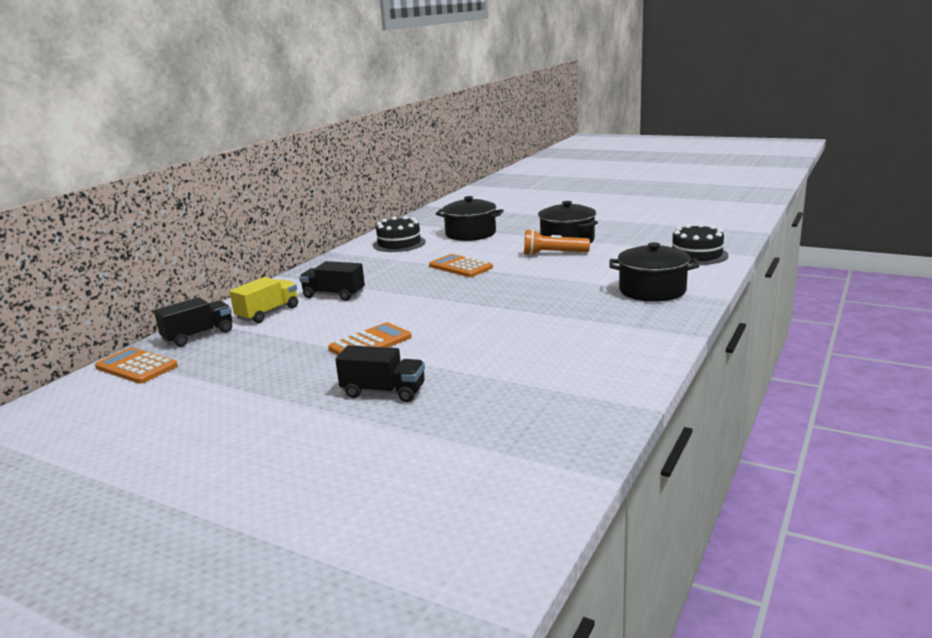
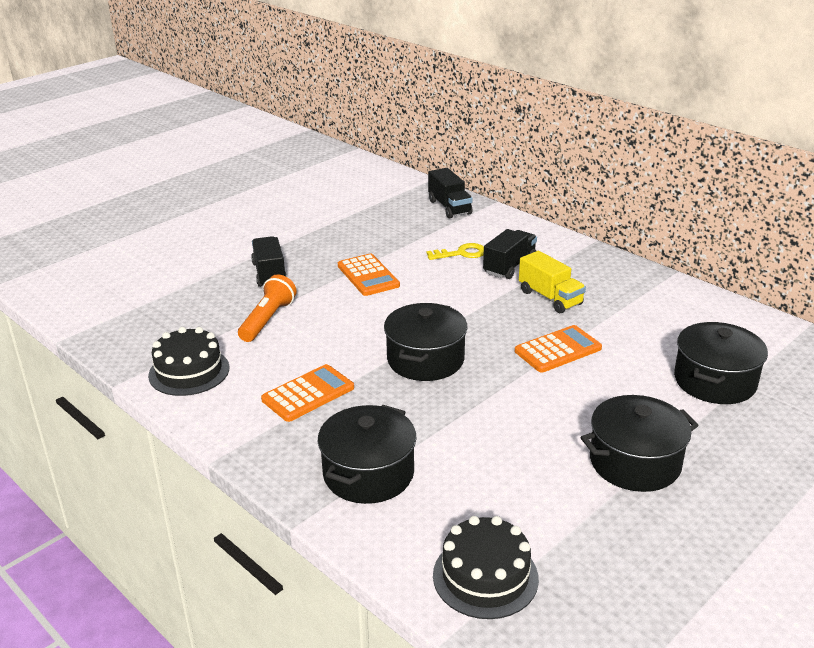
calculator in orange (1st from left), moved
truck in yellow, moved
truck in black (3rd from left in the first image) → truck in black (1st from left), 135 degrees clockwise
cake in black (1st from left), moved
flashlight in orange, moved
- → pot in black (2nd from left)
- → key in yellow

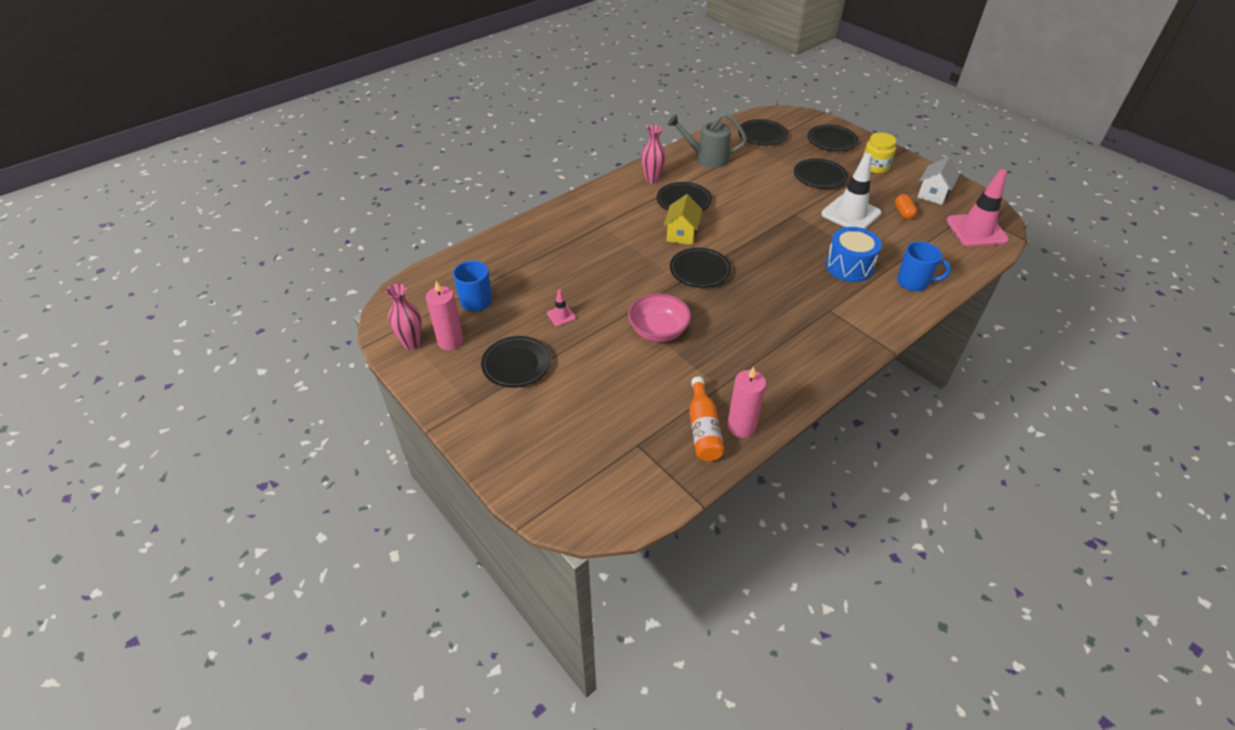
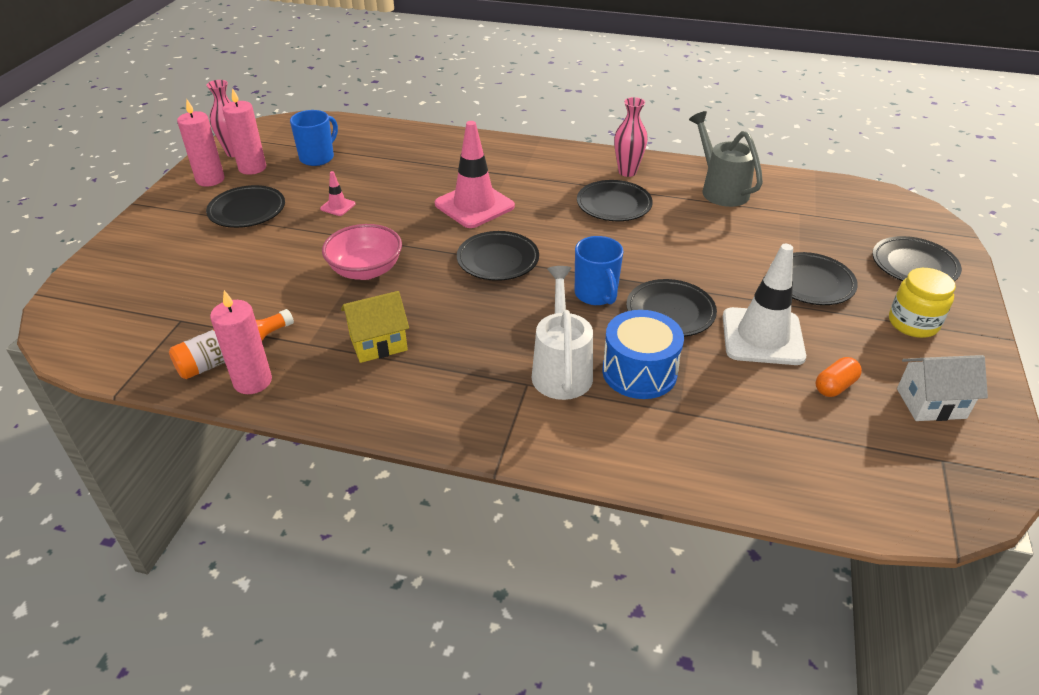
house in yellow, moved
plate in black (4th from left), moved
mug in blue (2nd from left), moved
traffic cone in pink (2nd from left), moved
- → candle in pink (1st from left)
- → watering can in white

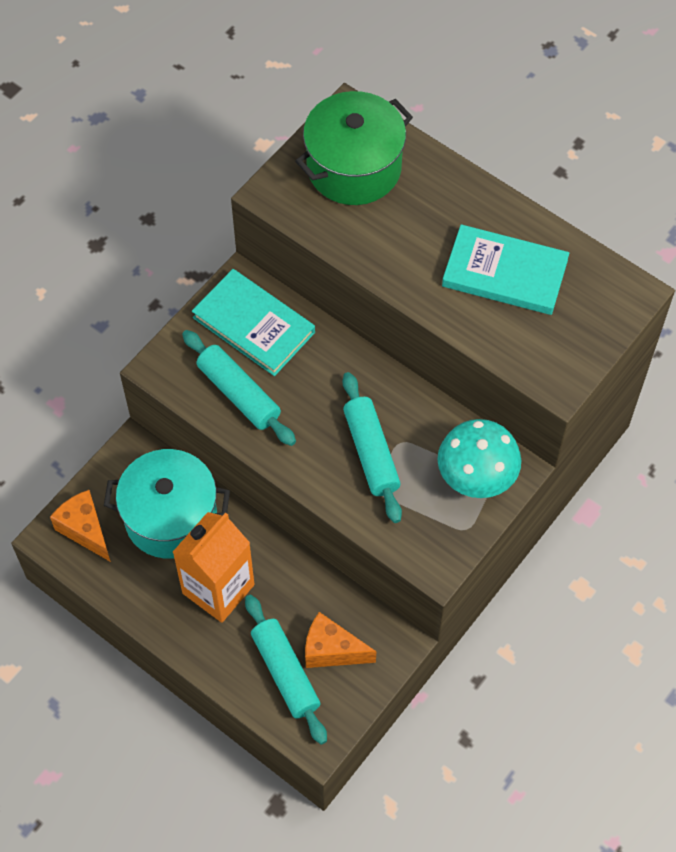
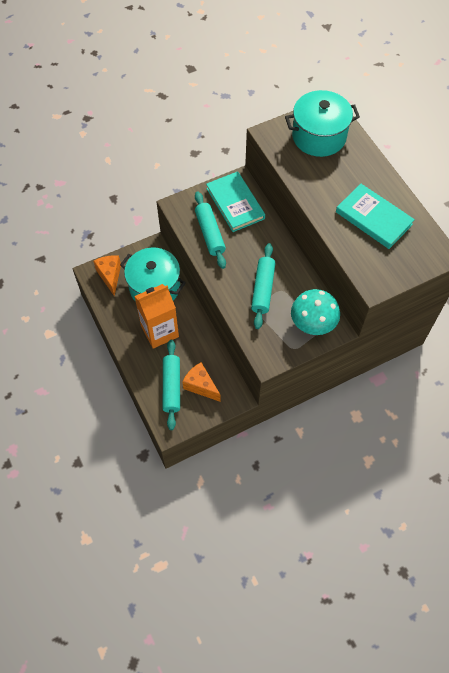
pot in green → pot in turquoise (2nd from left)

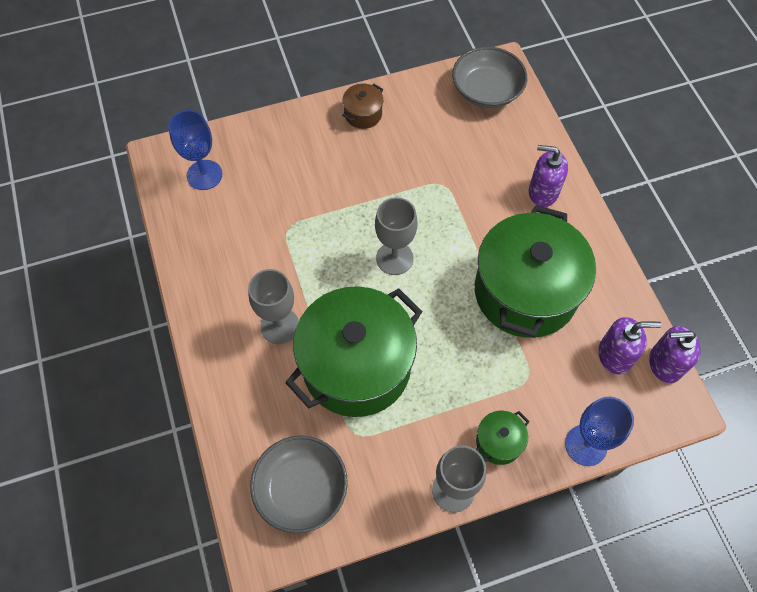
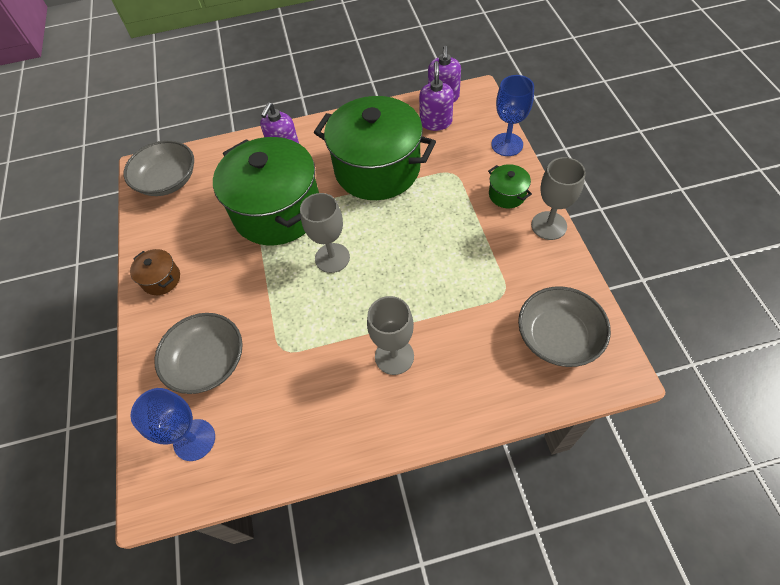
pot in green (1st from left), moved
- → bowl in grey (2nd from left)

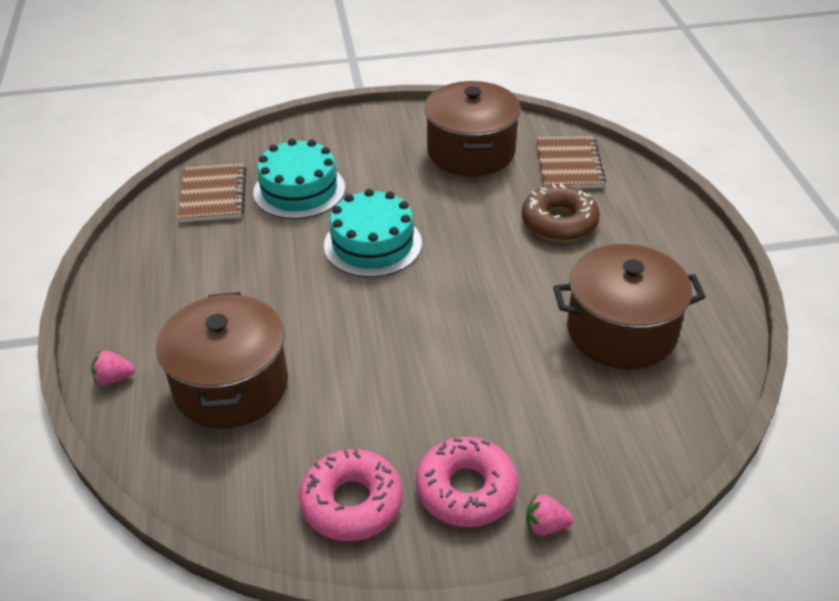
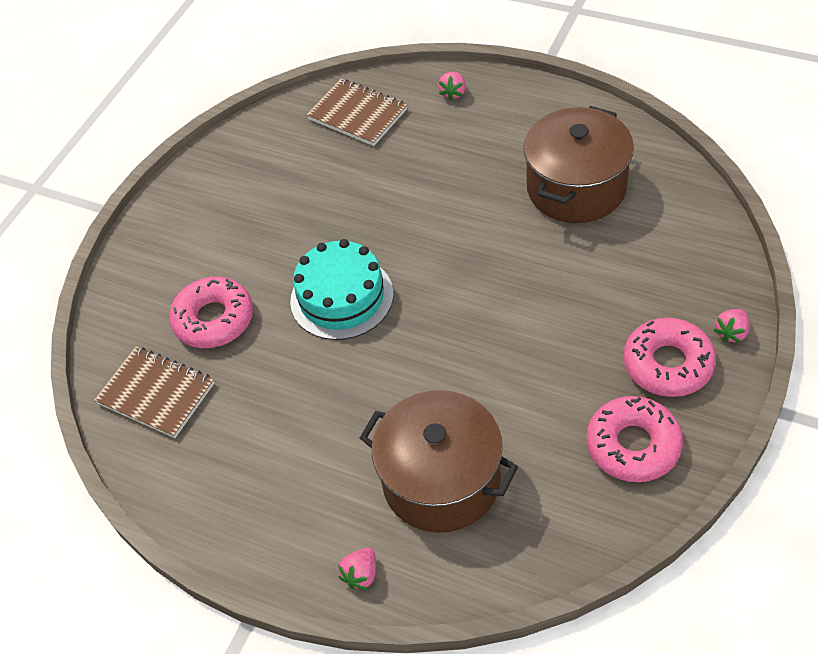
cake in turquoise (1st from left) → donut in pink (1st from left)
pot in brown (2nd from left) → -
donut in brown → -
- → strawberry in pink (2nd from left)

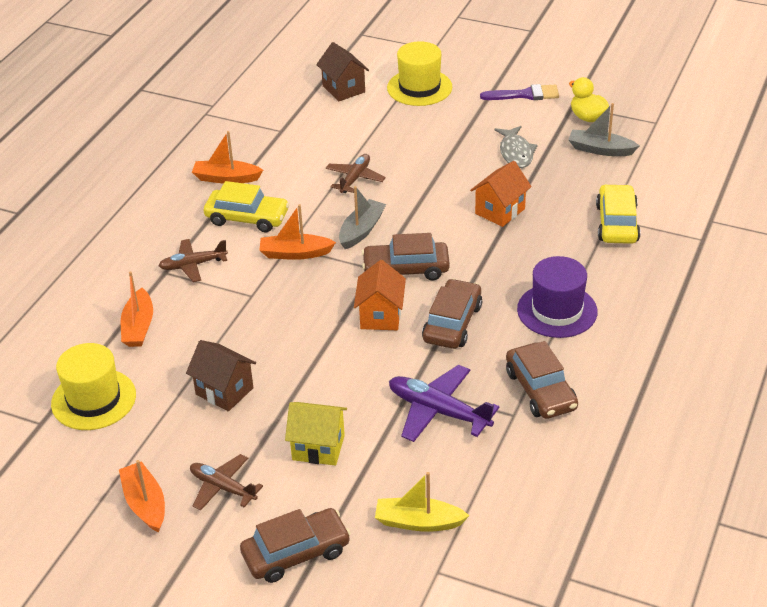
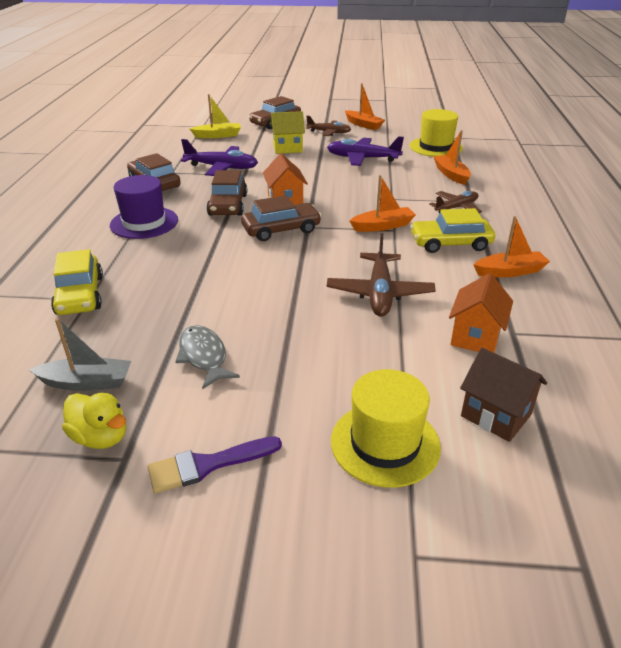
house in brown (1st from left) → plane in purple (2nd from left)
plane in brown (3rd from left in the first image) → plane in brown (2nd from left), x1.51
boat in grey (1st from left) → -
house in orange (2nd from left), moved

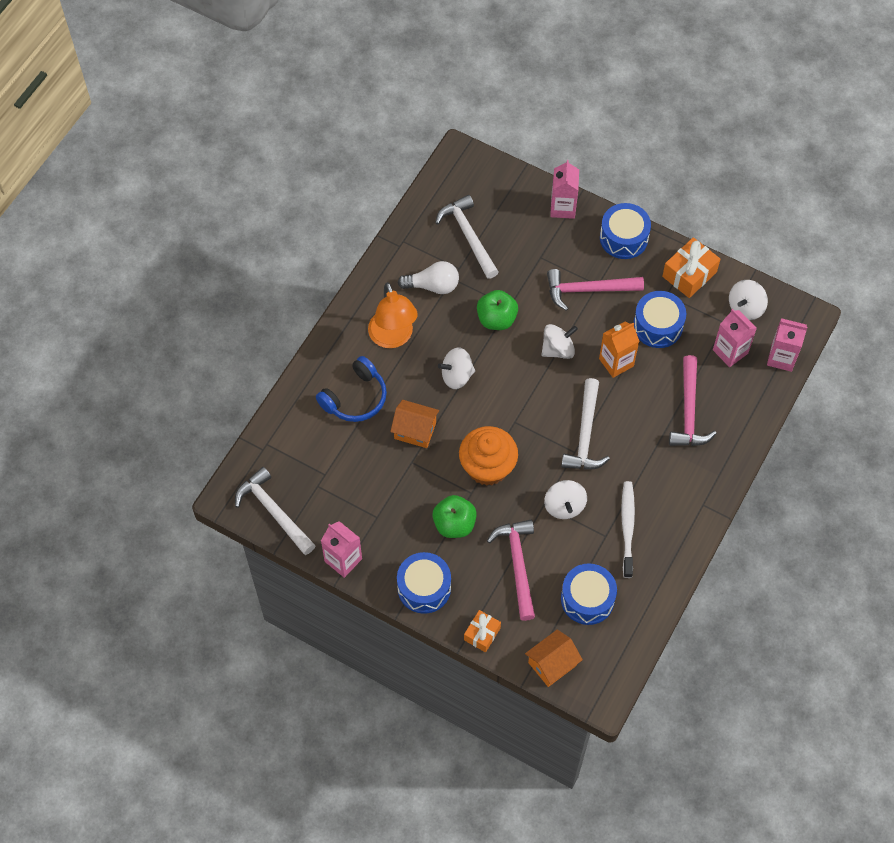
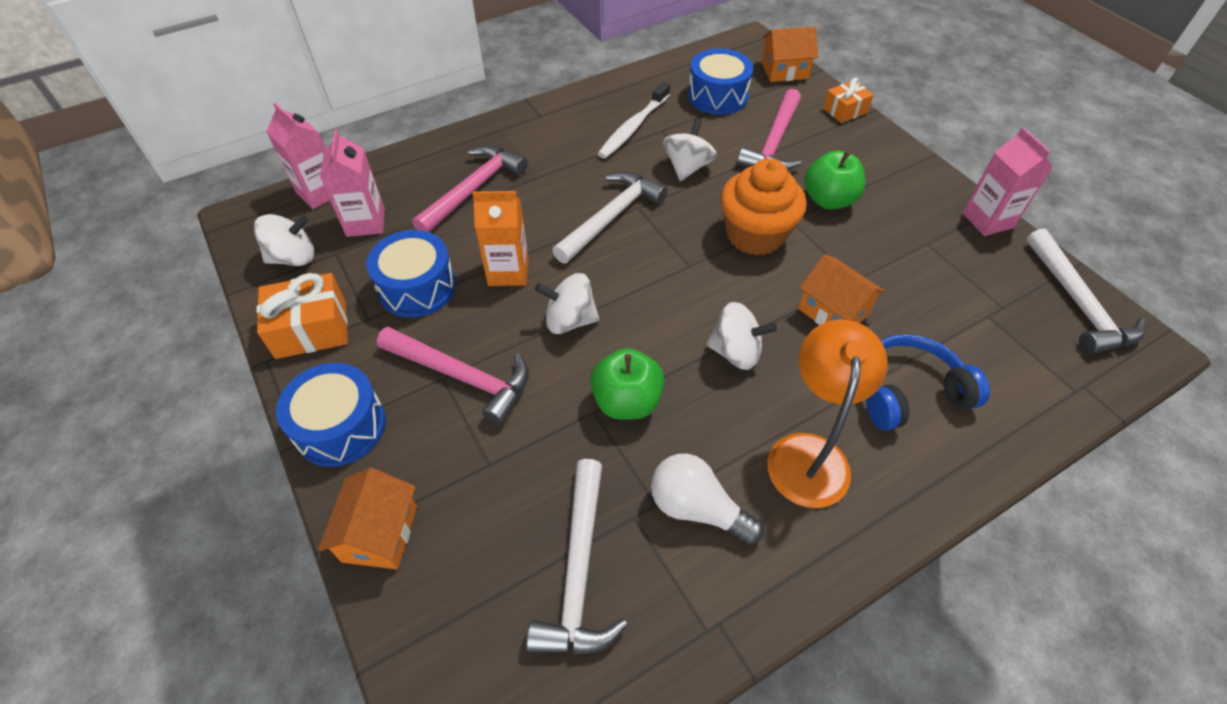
drum in blue (1st from left) → -
carton in pink (2nd from left) → house in orange (1st from left)

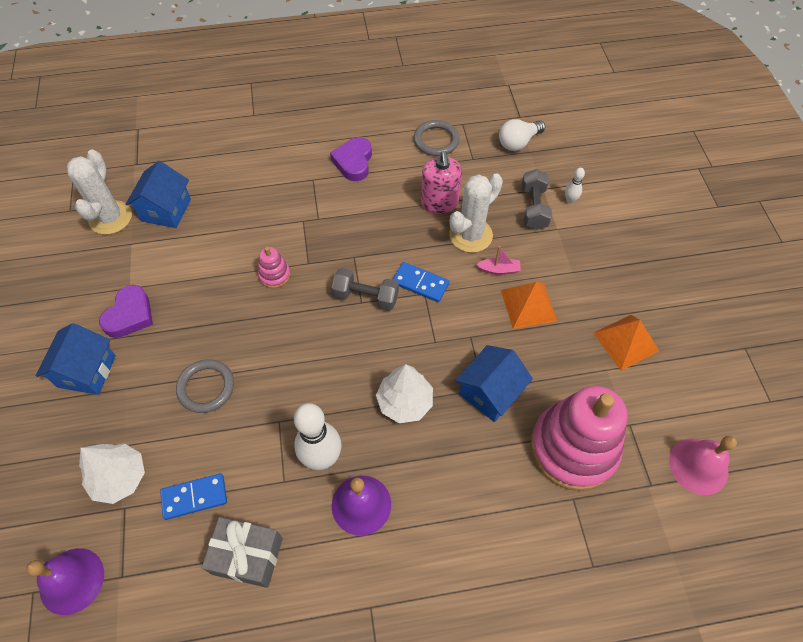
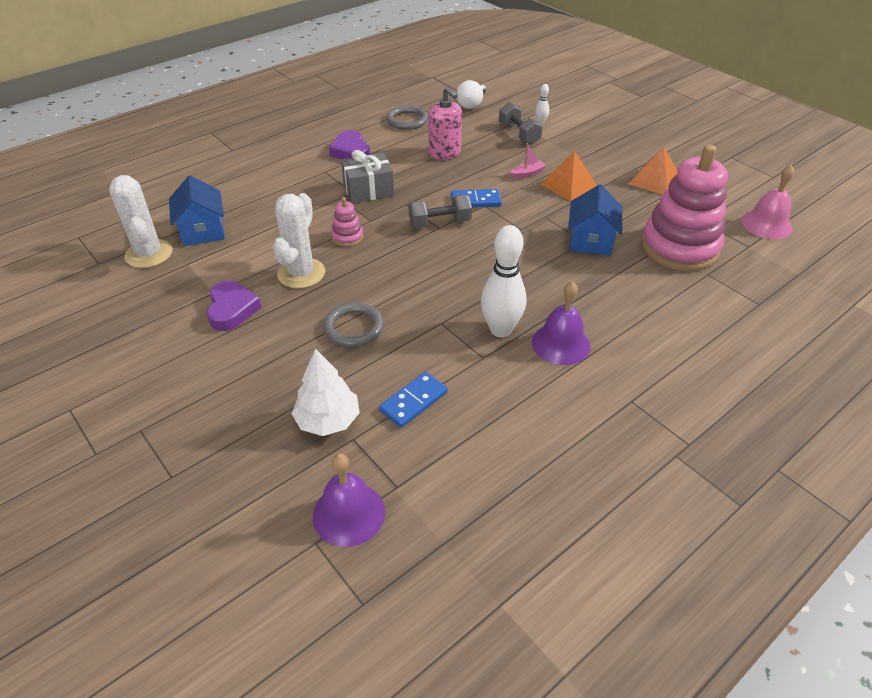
house in blue (1st from left) → -
gift in grey, moved
tree in white (2nd from left) → -
cactus in white (2nd from left), moved

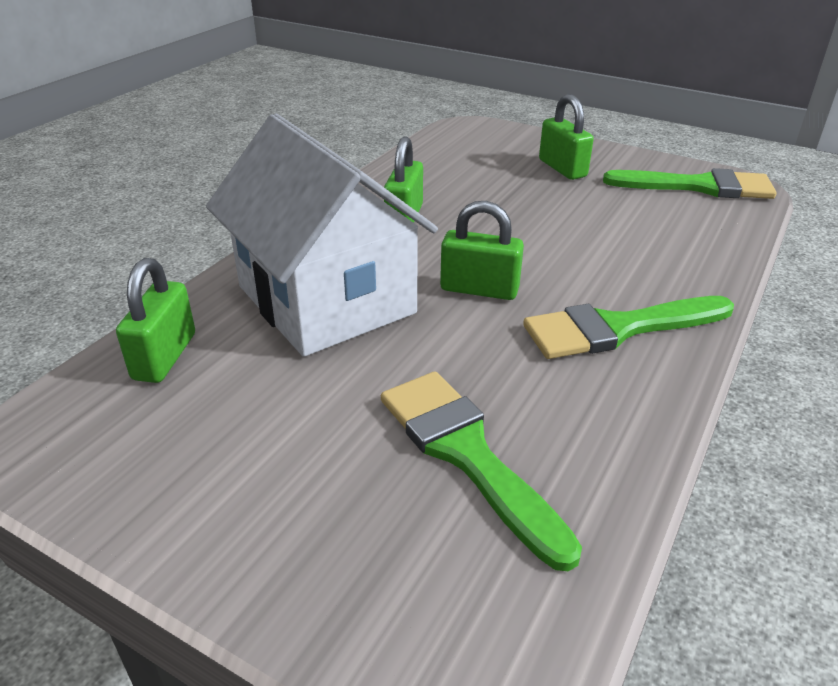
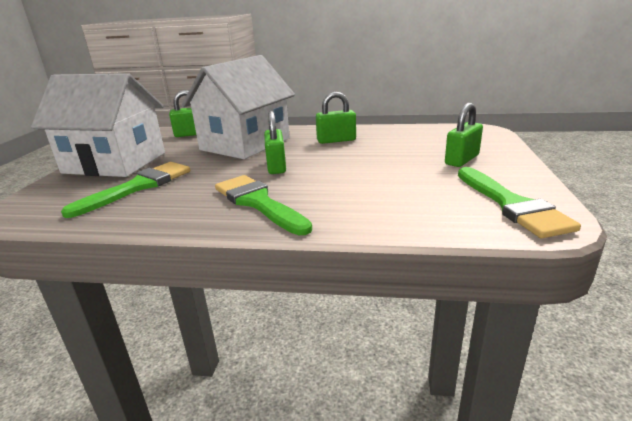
- → house in white (1st from left)

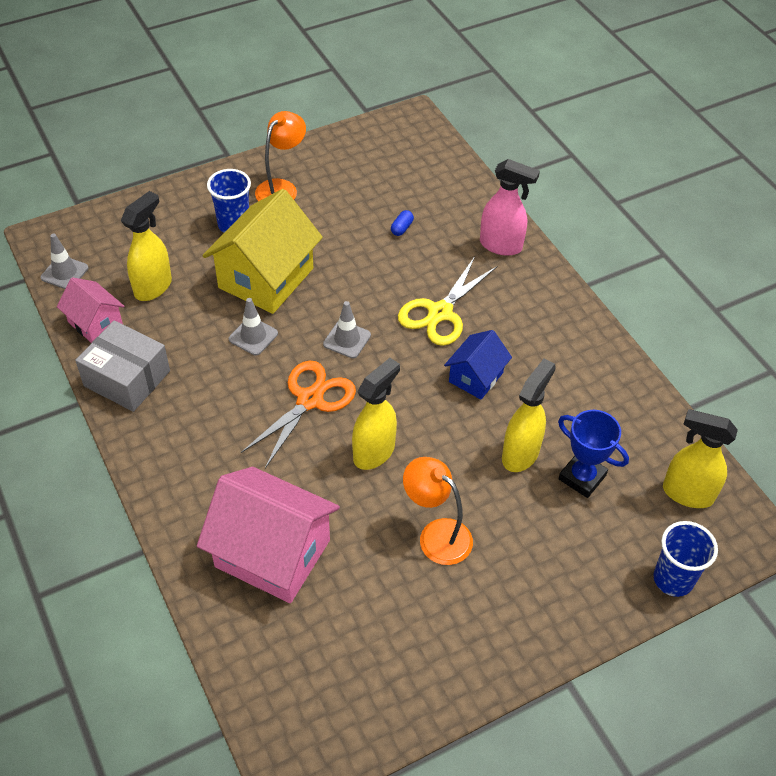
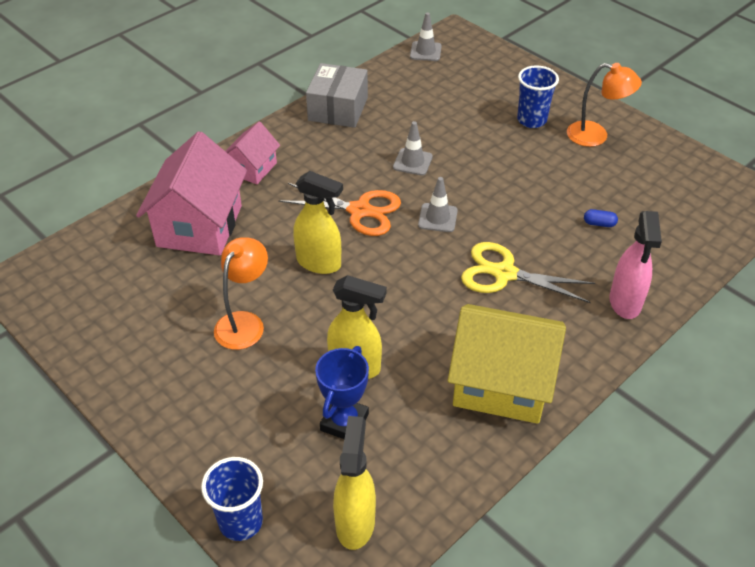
house in pink (1st from left in the first image) → house in pink (2nd from left), moved
spray bottle in yellow (1st from left) → -
house in yellow, moved
house in blue → -

